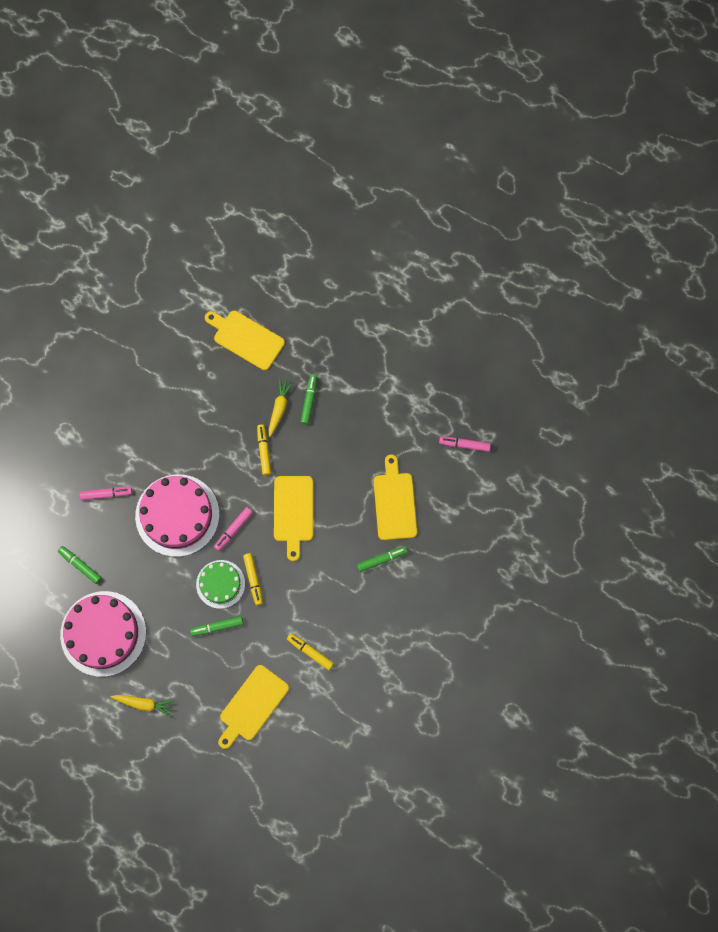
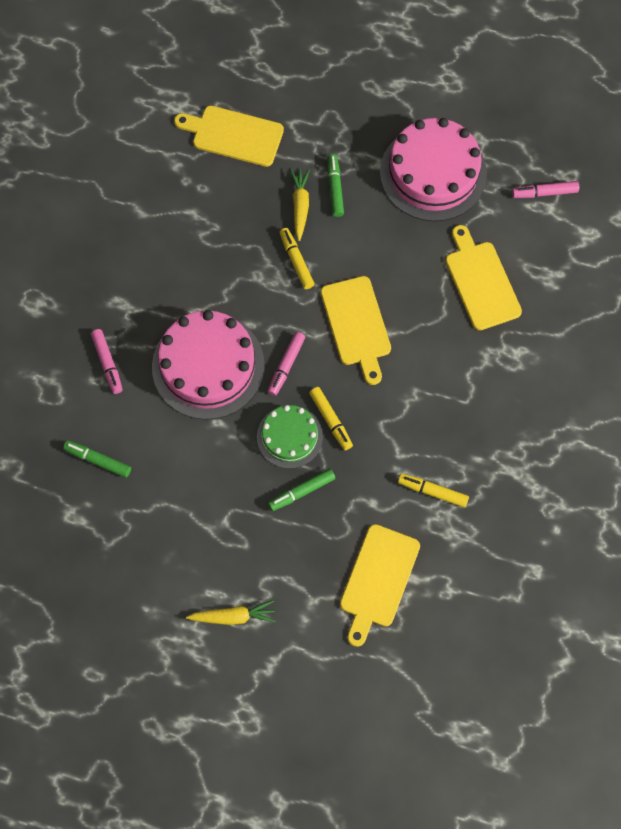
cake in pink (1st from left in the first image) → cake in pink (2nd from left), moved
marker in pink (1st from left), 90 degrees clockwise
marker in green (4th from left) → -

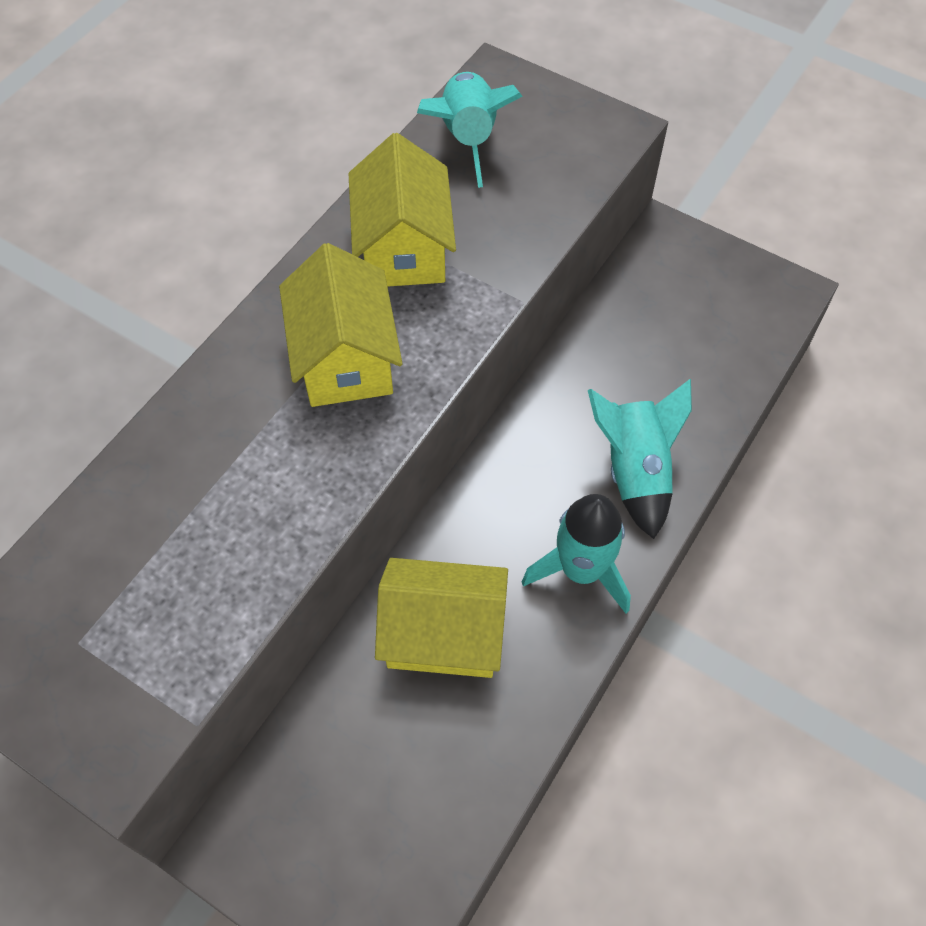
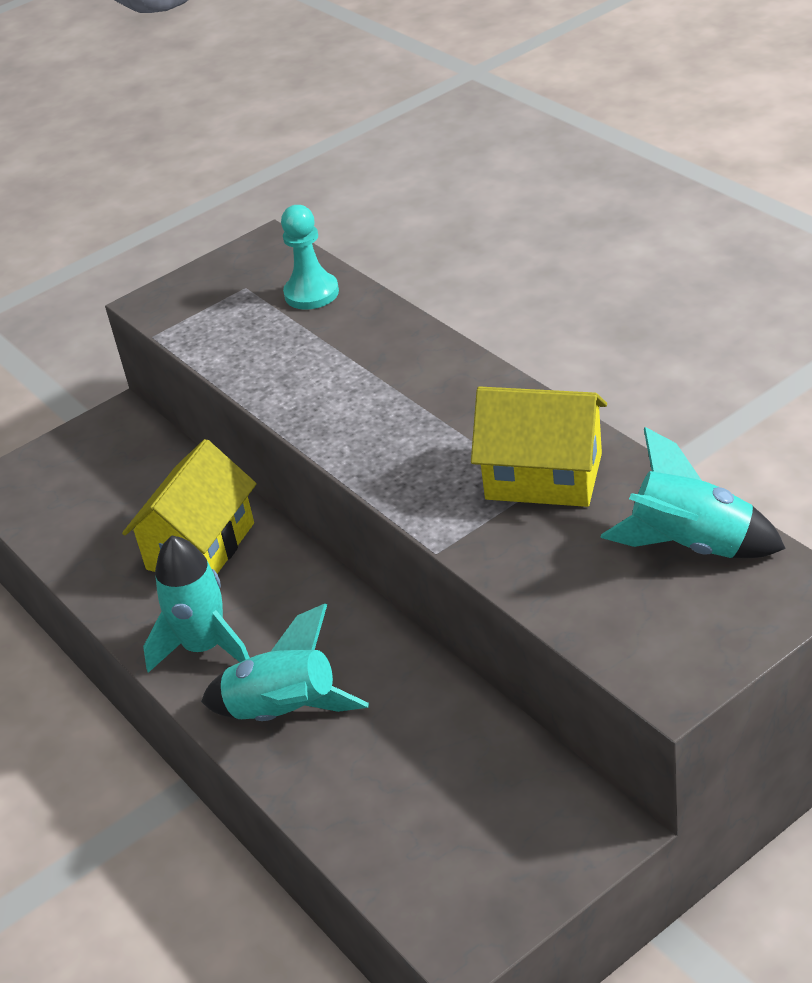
house in yellow (1st from left) → -
- → pawn in turquoise

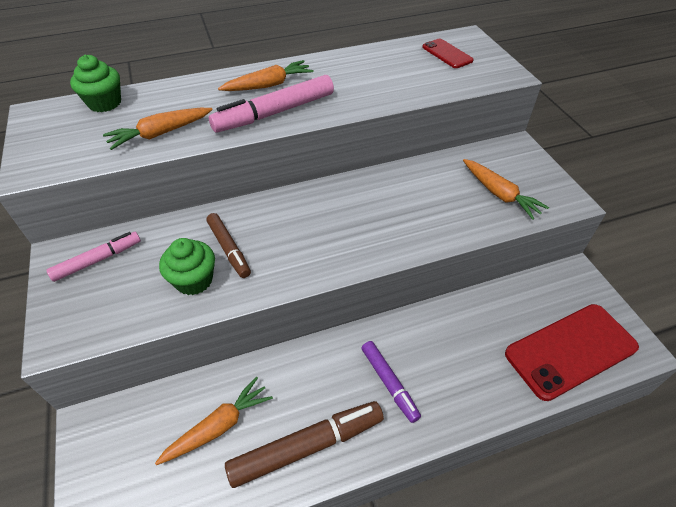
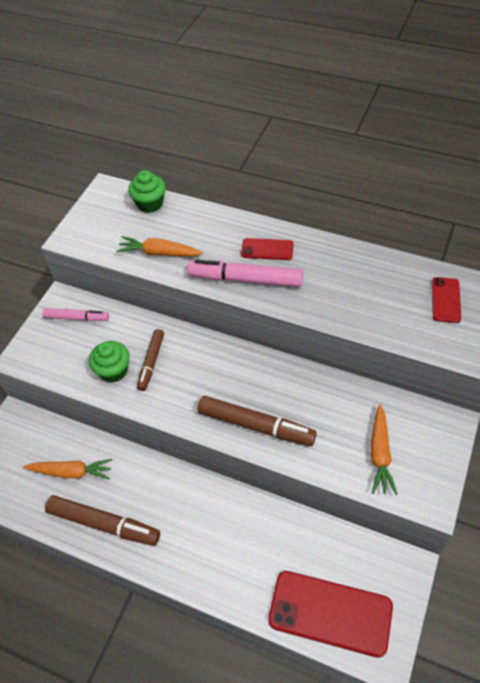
carrot in orange (3rd from left) → phone in red (1st from left)
marker in purple → -
- → marker in brown (3rd from left)

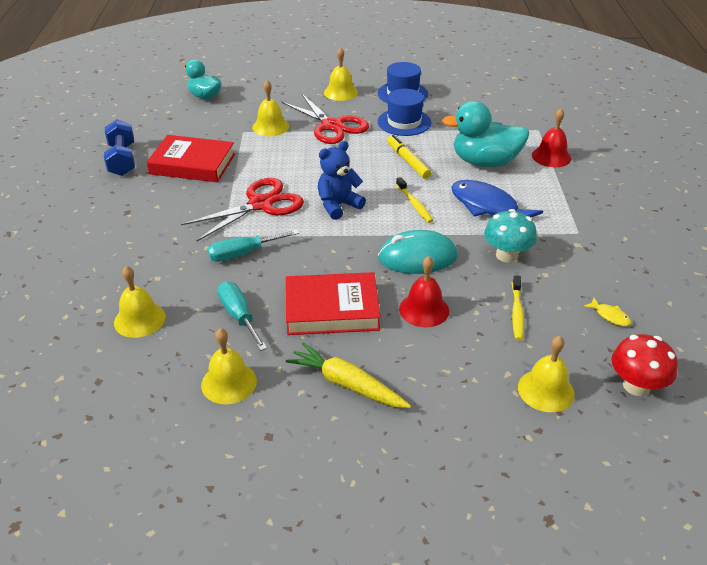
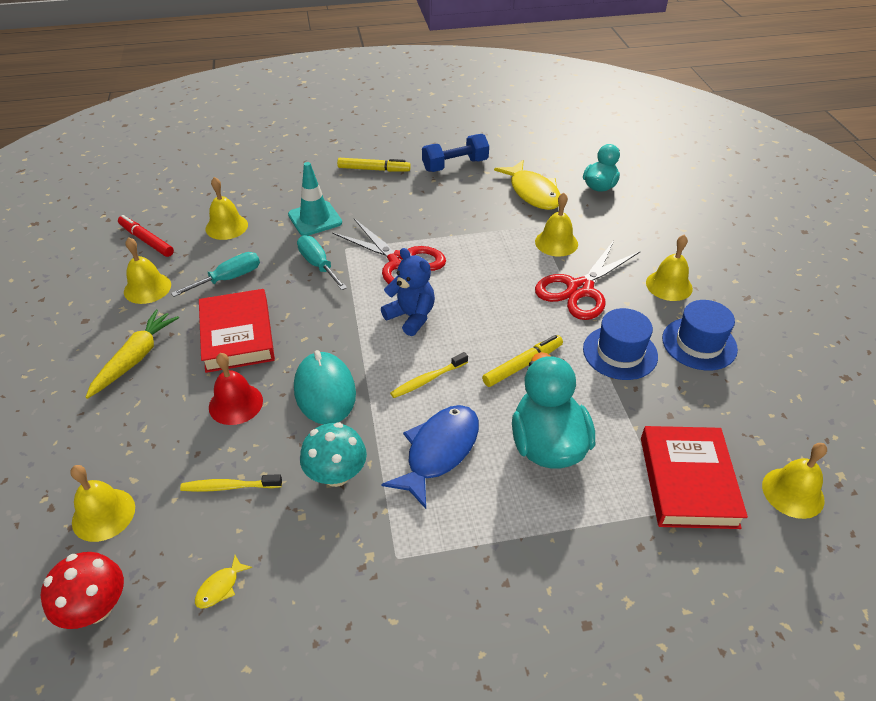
book in red (1st from left in the first image) → book in red (2nd from left), moved
bell in red (2nd from left) → -
- → marker in red
- → traffic cone in turquoise
- → marker in yellow (1st from left)
- → fish in yellow (2nd from left)
- → bell in yellow (6th from left)

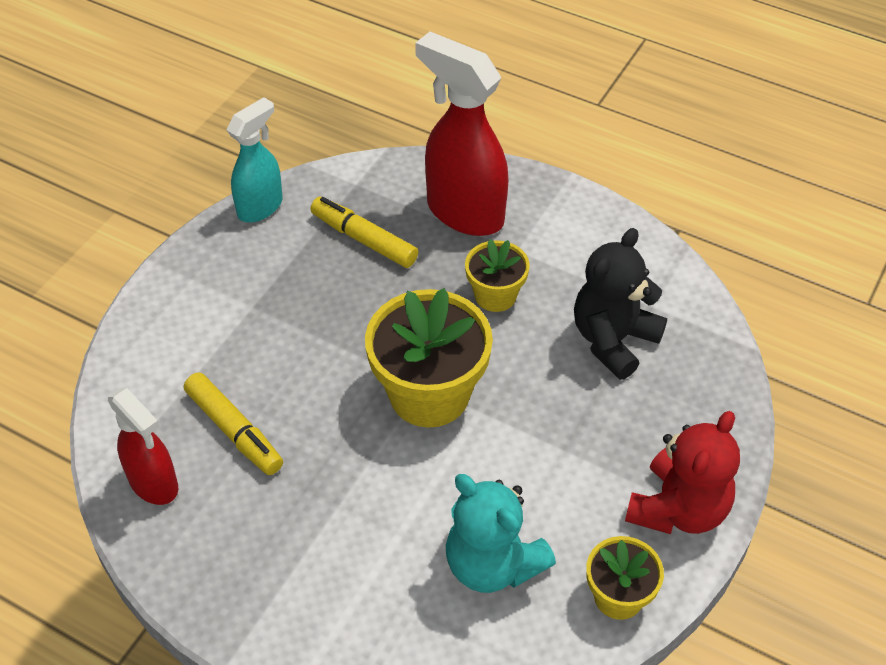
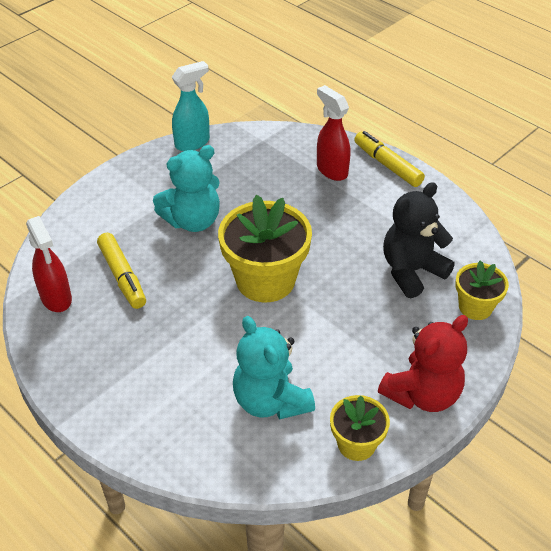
marker in yellow (2nd from left), moved
spray bottle in red (2nd from left), x0.61
flower pot in yellow (2nd from left in the first image) → flower pot in yellow (3rd from left), moved
- → teddy bear in turquoise (1st from left)

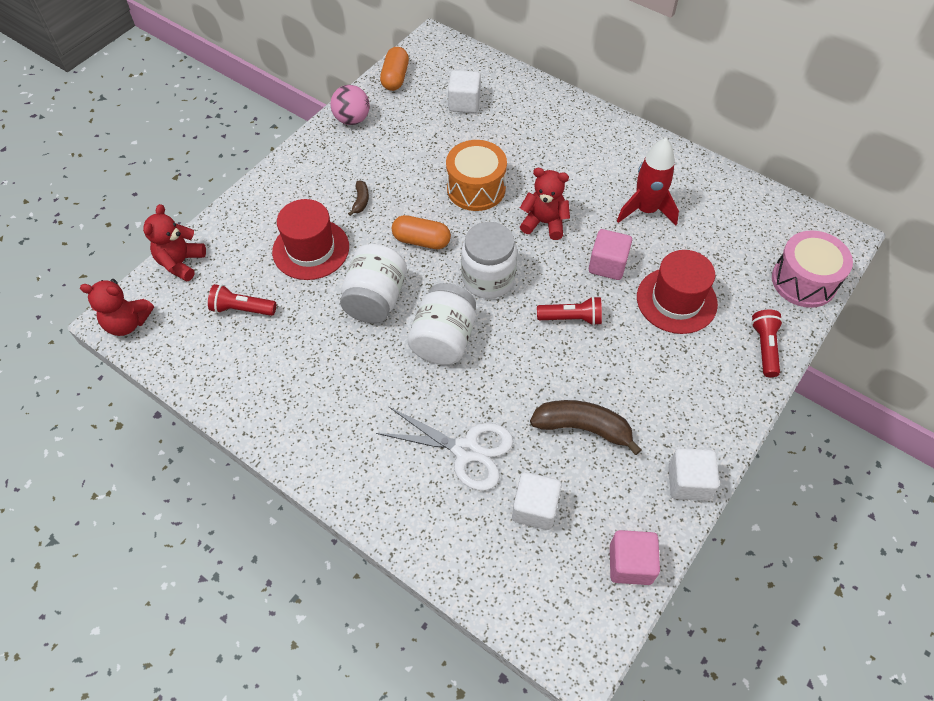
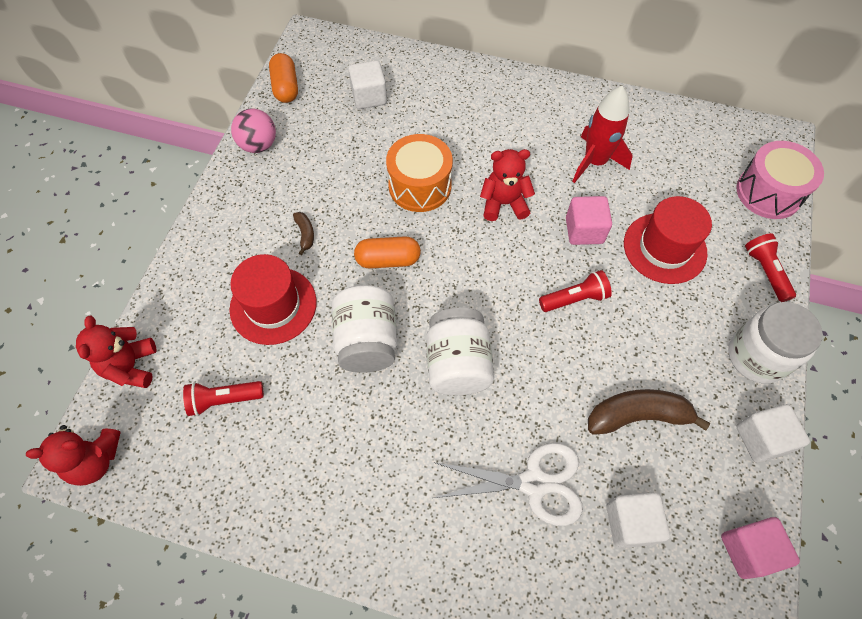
jar in white (3rd from left), moved

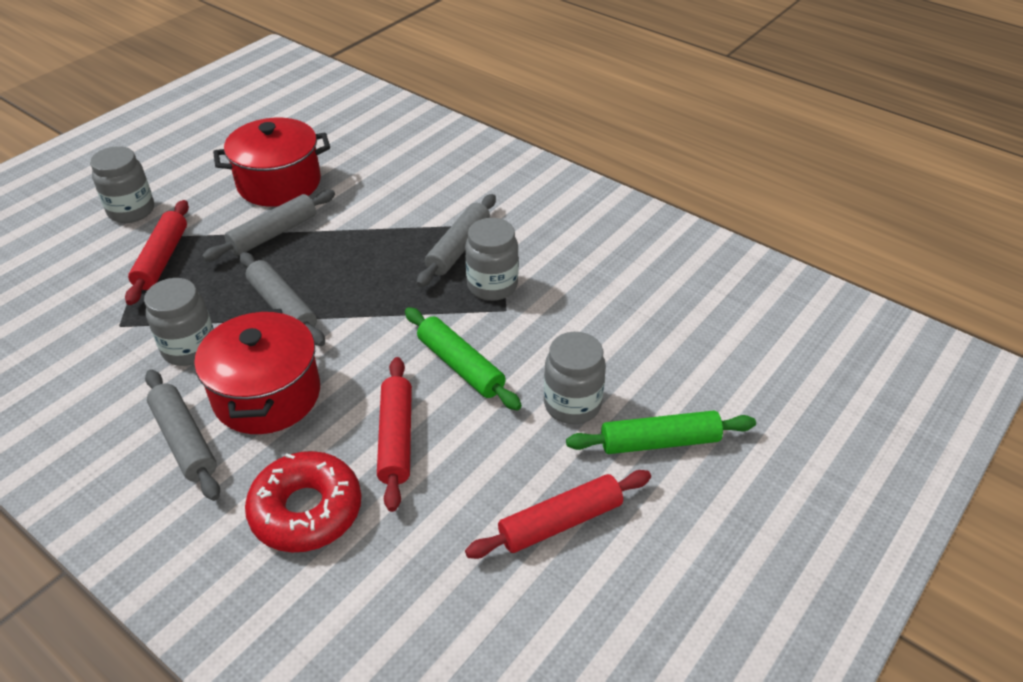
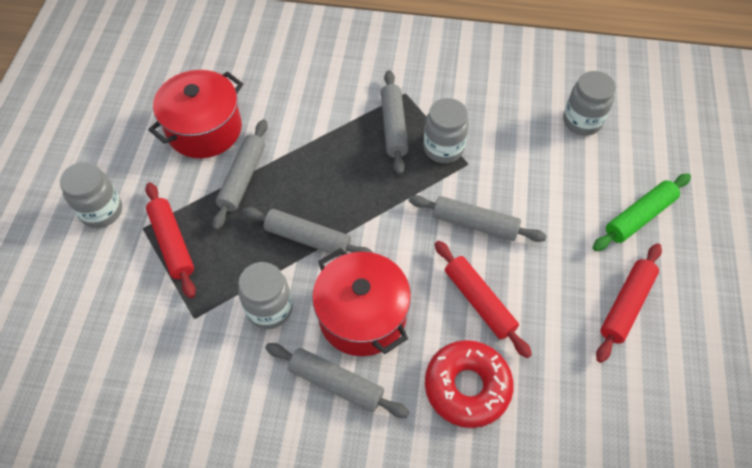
rolling pin in green (1st from left) → rolling pin in grey (5th from left)
jar in grey (4th from left), moved

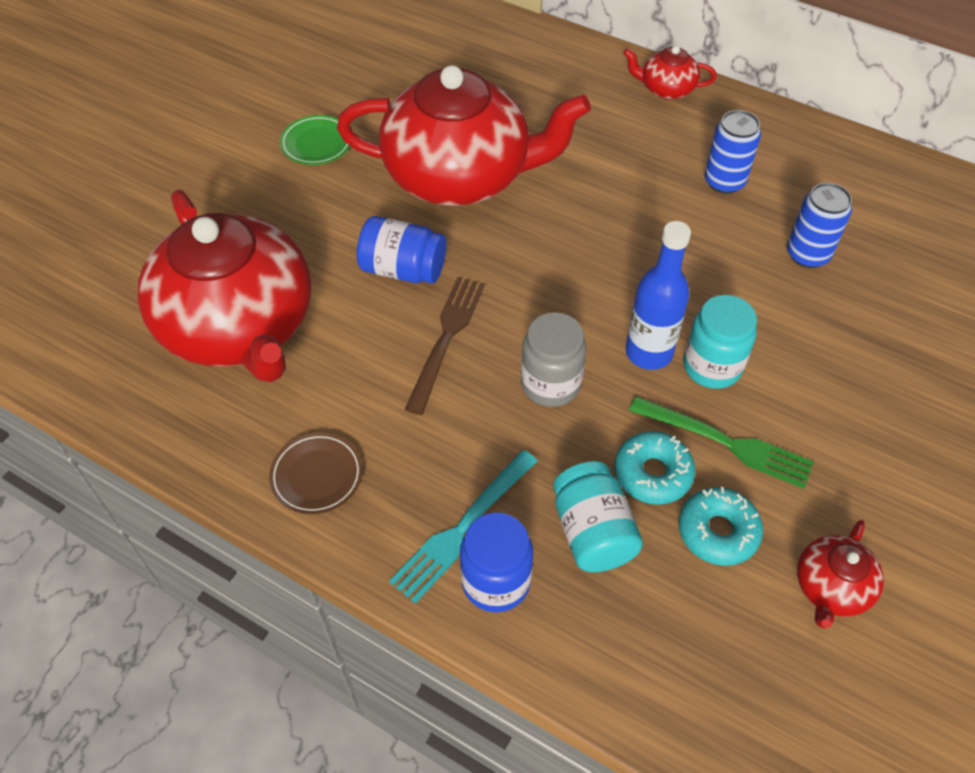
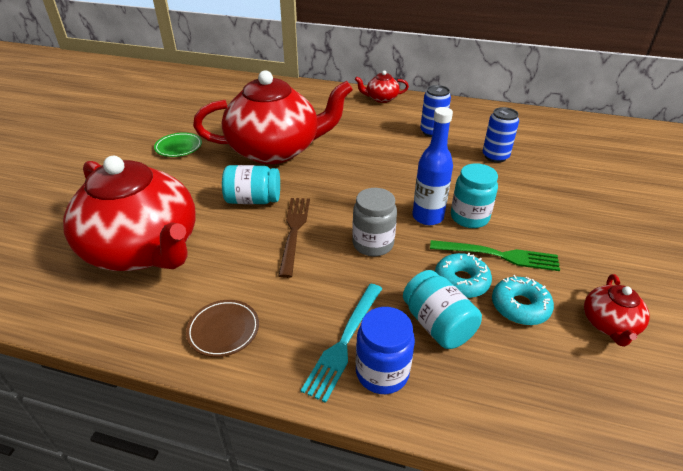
jar in blue (1st from left) → jar in turquoise (1st from left)

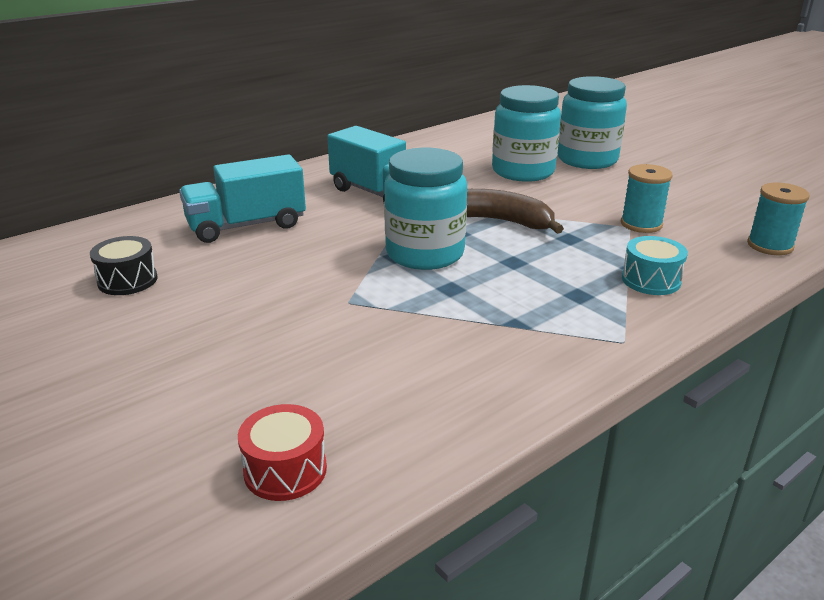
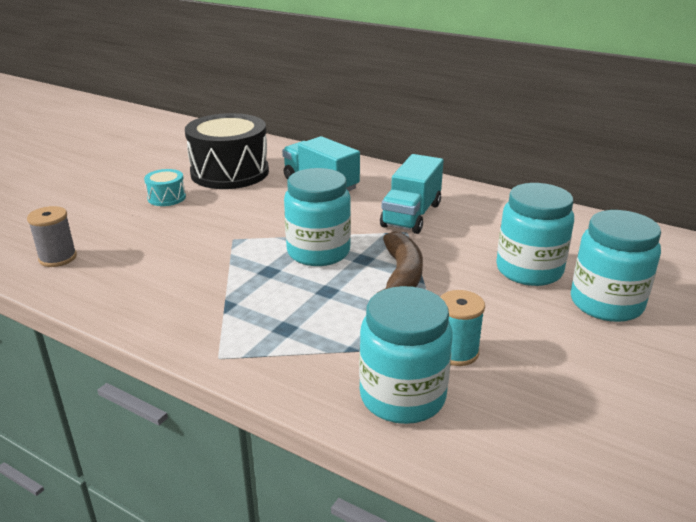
drum in black, x2.24
drum in red → spool in grey
drum in turquoise, moved
spool in turquoise (2nd from left) → -
- → jar in turquoise (2nd from left)

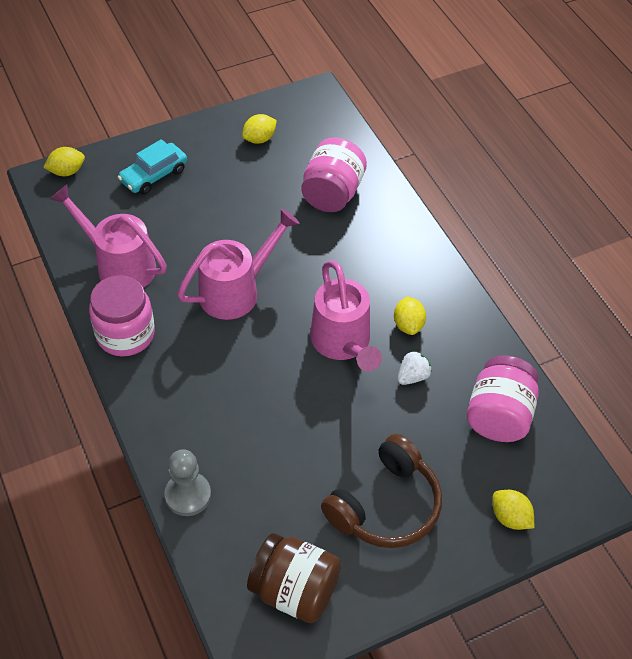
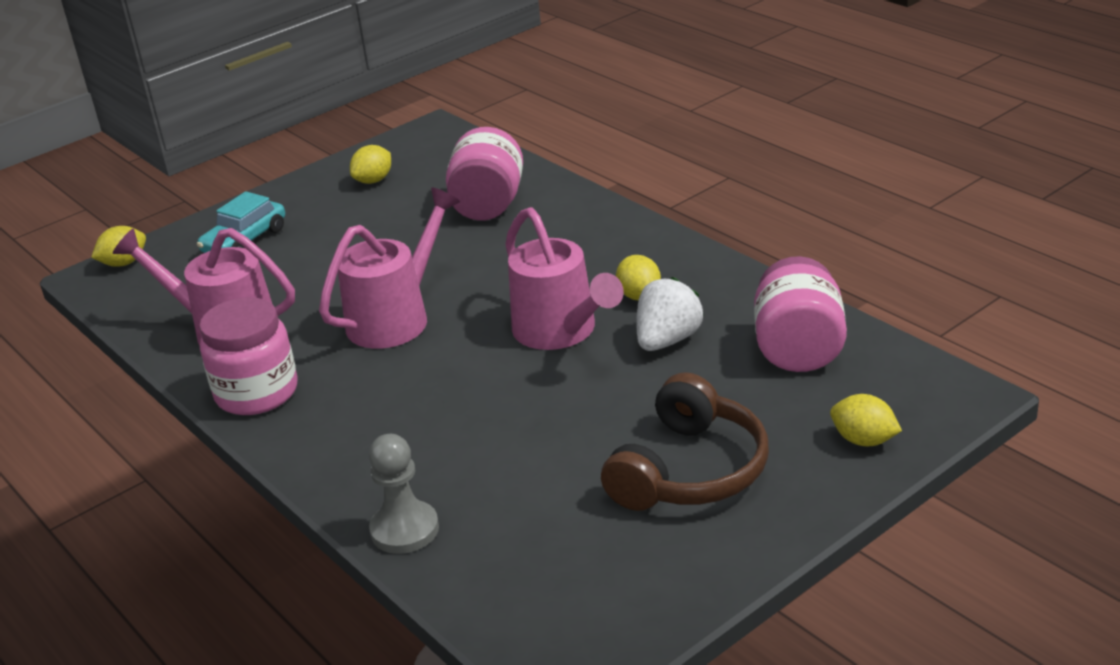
jar in brown → -
strawberry in white, x1.54

